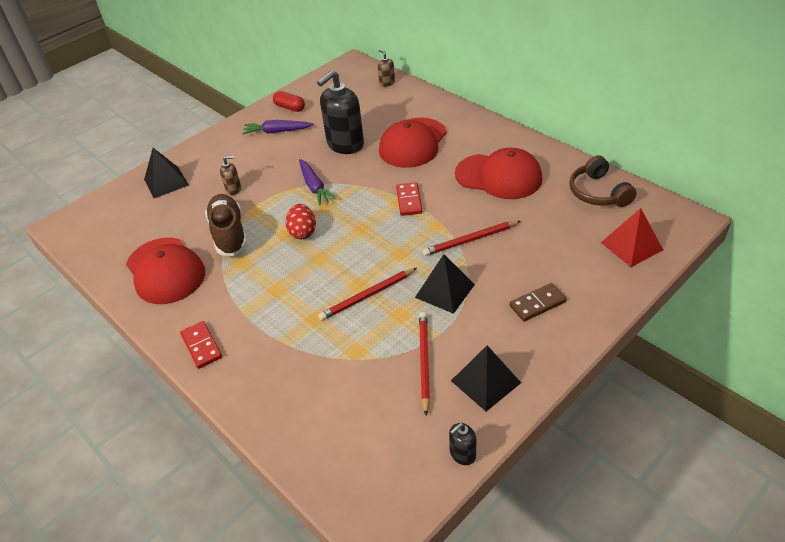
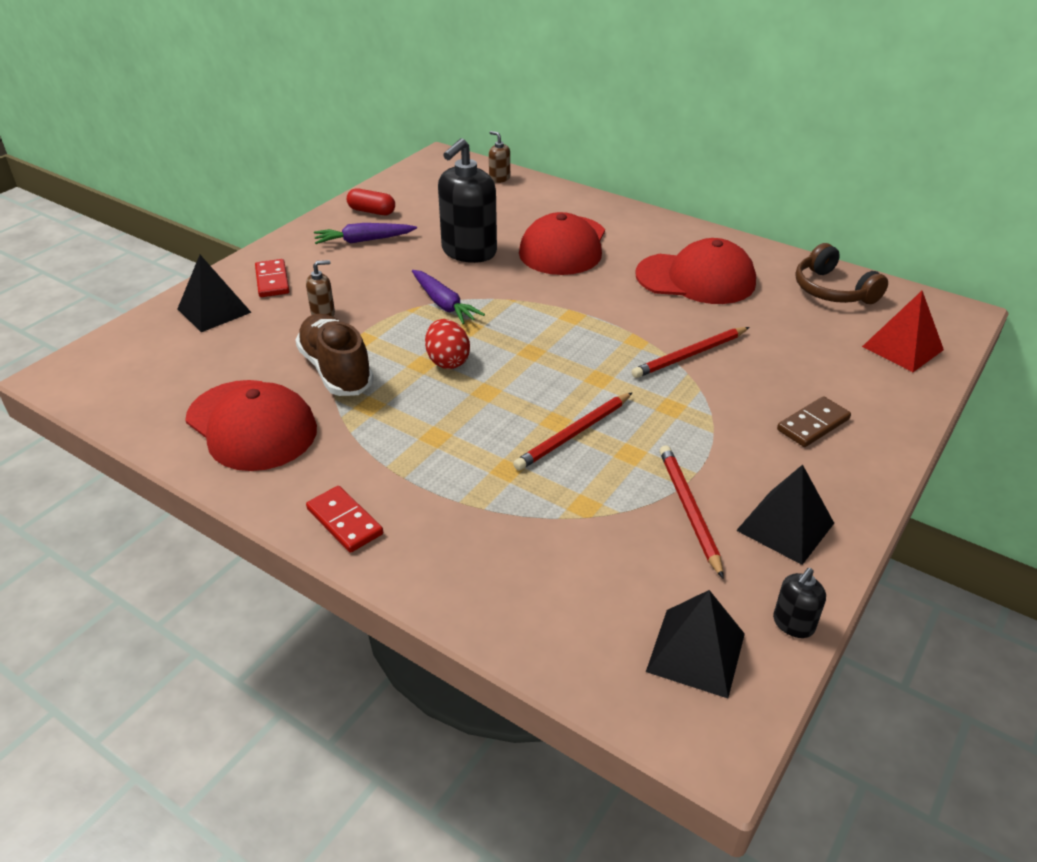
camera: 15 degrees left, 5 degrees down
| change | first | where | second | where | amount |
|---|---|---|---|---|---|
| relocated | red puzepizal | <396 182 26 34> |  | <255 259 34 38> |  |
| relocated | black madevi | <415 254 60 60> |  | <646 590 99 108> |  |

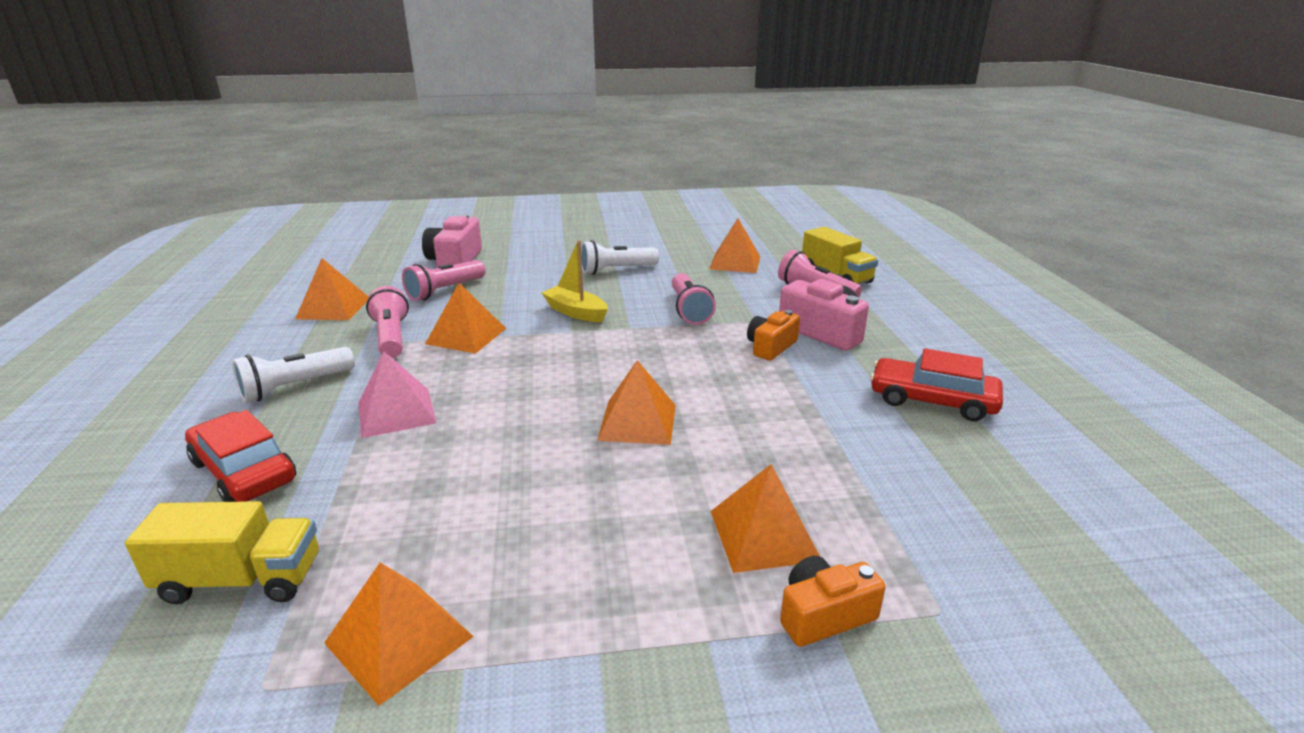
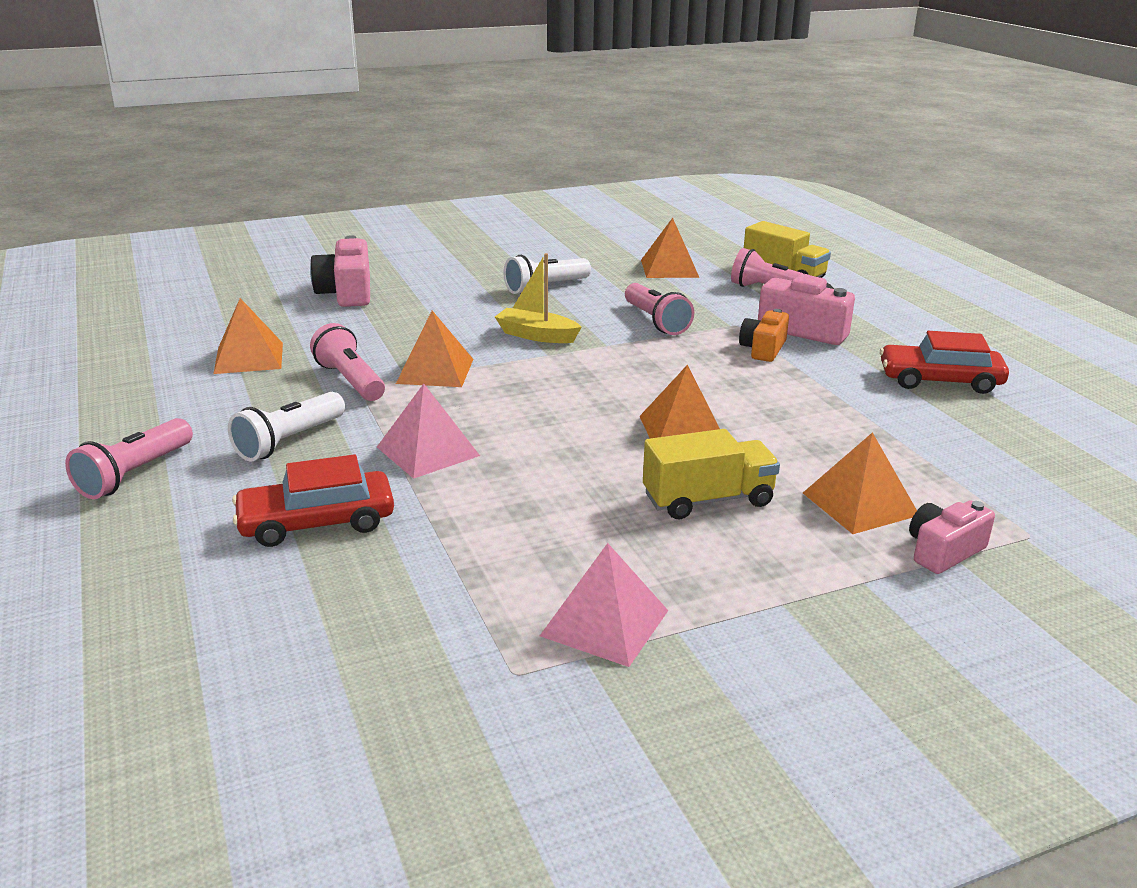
camera: 15 degrees left, 0 degrees up
| change | first | where | second | where | amount |
|---|---|---|---|---|---|
| relocated | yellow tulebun | <125 501 194 103> |  | <643 429 137 90> |  |
| relocated | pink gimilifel | <402 260 83 41> |  | <65 418 128 81> |  |
| colour | orange madevi | <324 563 150 143> | pink madevi | <540 543 128 124> |  |
| colour | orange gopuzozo | <780 556 106 91> | pink gopuzozo | <909 500 86 74> |  |
| spun | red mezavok | <185 410 111 92> |  | <232 454 162 93> | 45 degrees counterclockwise |

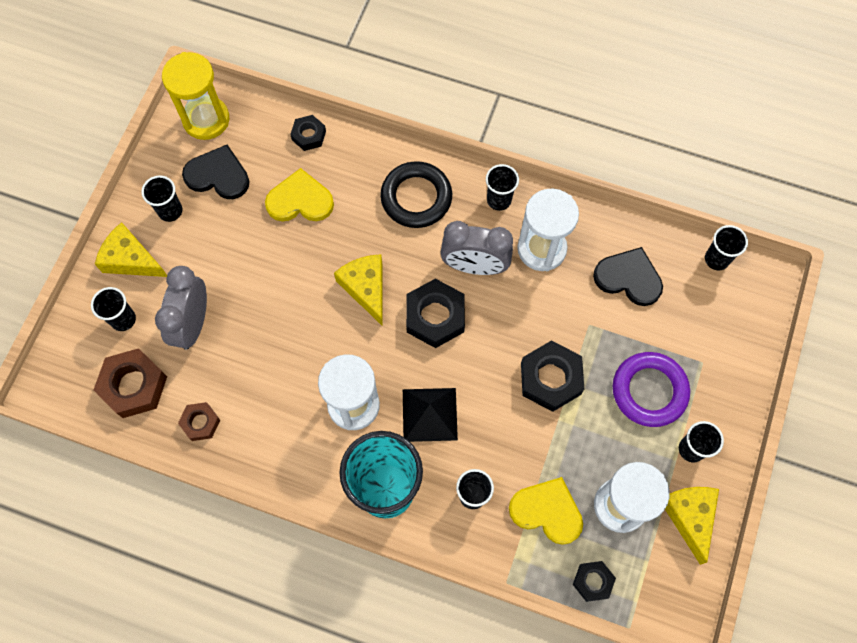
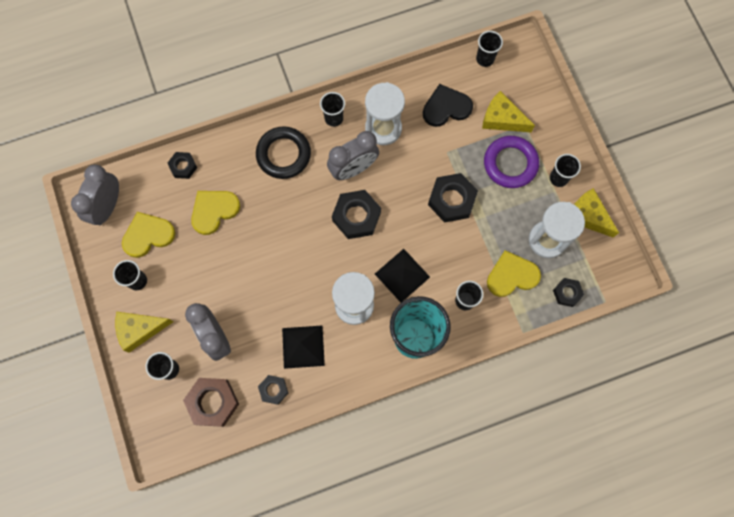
camera: 40 degrees left, 5 degrees up
| change | first | where | second | where | amount |
|---|---|---|---|---|---|
| appeared |  |  | black madevi | <282 325 43 44> |  |
| relocated | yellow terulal | <334 254 49 72> |  | <482 91 53 41> |  |
| exchanged | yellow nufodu | <162 52 67 88> | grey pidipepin | <71 164 48 61> |  |
| colour | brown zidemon | <178 402 42 39> | black zidemon | <258 375 30 30> |  |
| colour | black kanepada | <182 145 68 54> | yellow kanepada | <122 212 53 46> |  |

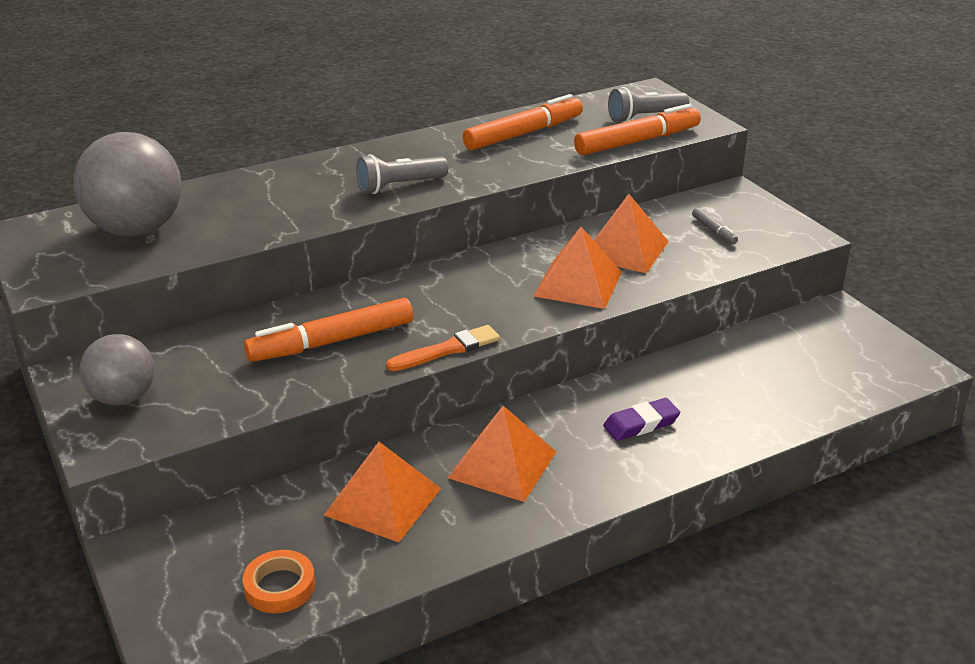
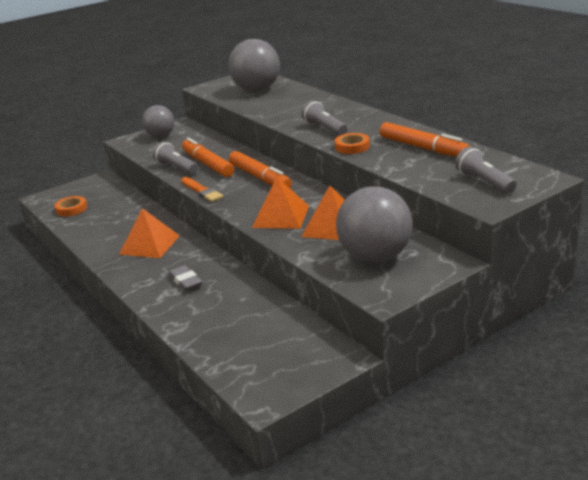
camera: 85 degrees right, 5 degrees down
| change | first | where | second | where | amount |
|---|---|---|---|---|---|
| missing | orange madevi | <324 442 117 100> |  |  |  |
| appeared |  |  | grey gimilifel | <153 142 45 32> |  |
| appeared |  |  | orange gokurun | <335 133 35 21> |  |
| relocated | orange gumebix | <574 104 127 51> |  | <229 151 63 37> |  |
| exchanged | grey gumebix | <692 208 46 36> | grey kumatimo | <336 186 77 77> |  |
| colour | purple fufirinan | <603 398 77 43> | grey fufirinan | <169 265 33 26> |  |

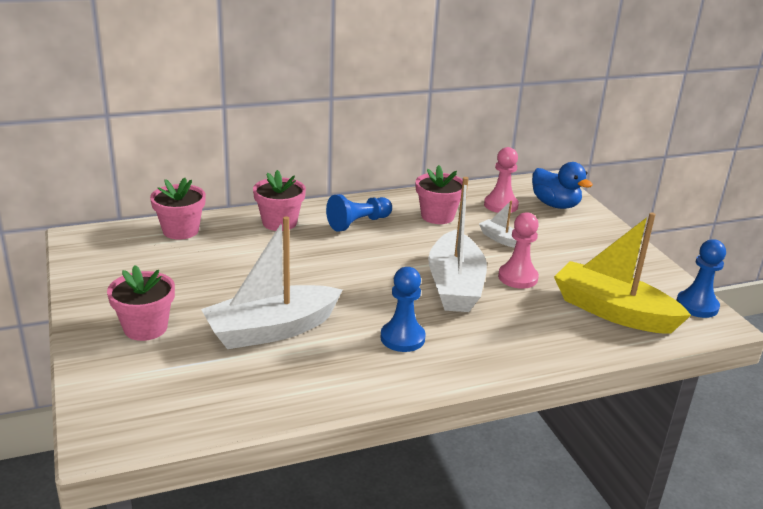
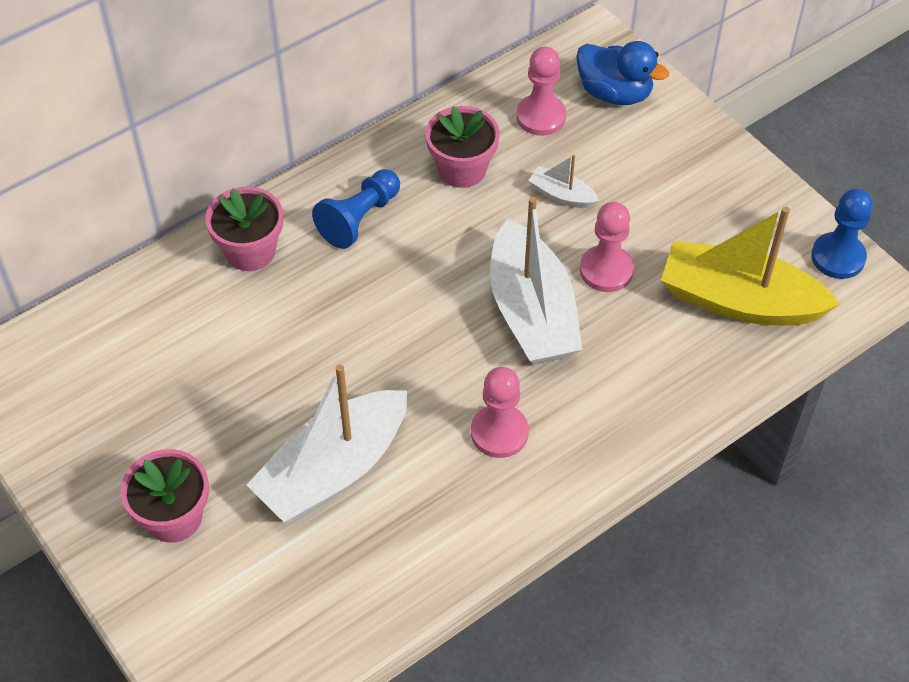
camera: 15 degrees left, 25 degrees up
| change | first | where | second | where | amount |
|---|---|---|---|---|---|
| missing | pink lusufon | <150 178 56 62> |  |  |  |
| colour | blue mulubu | <380 267 46 85> | pink mulubu | <471 367 58 91> |  |

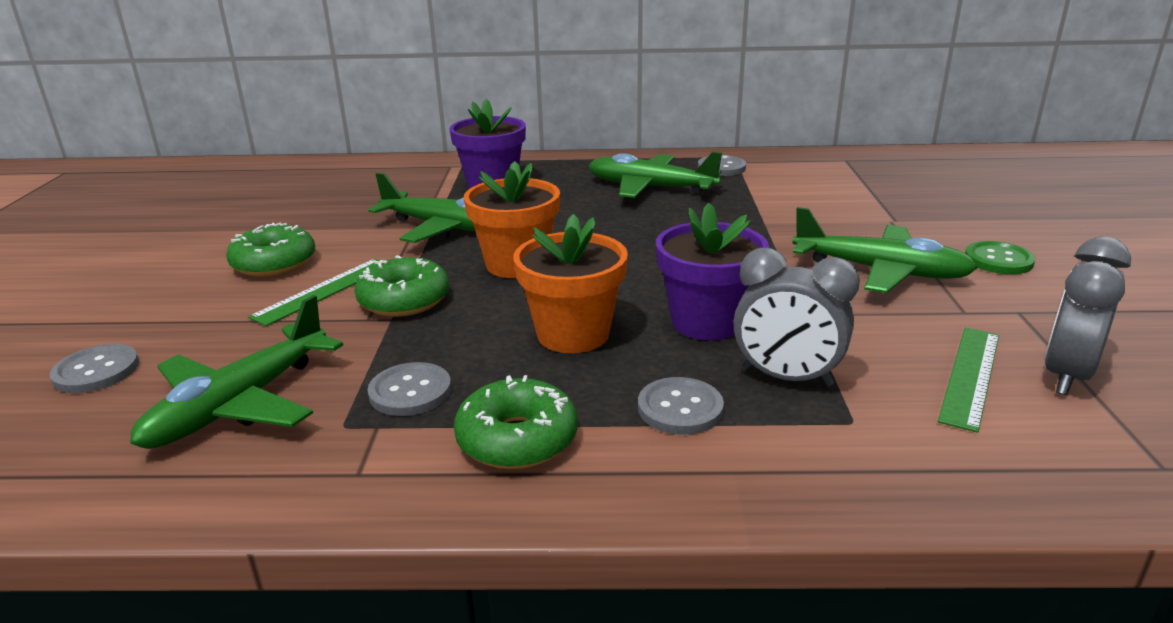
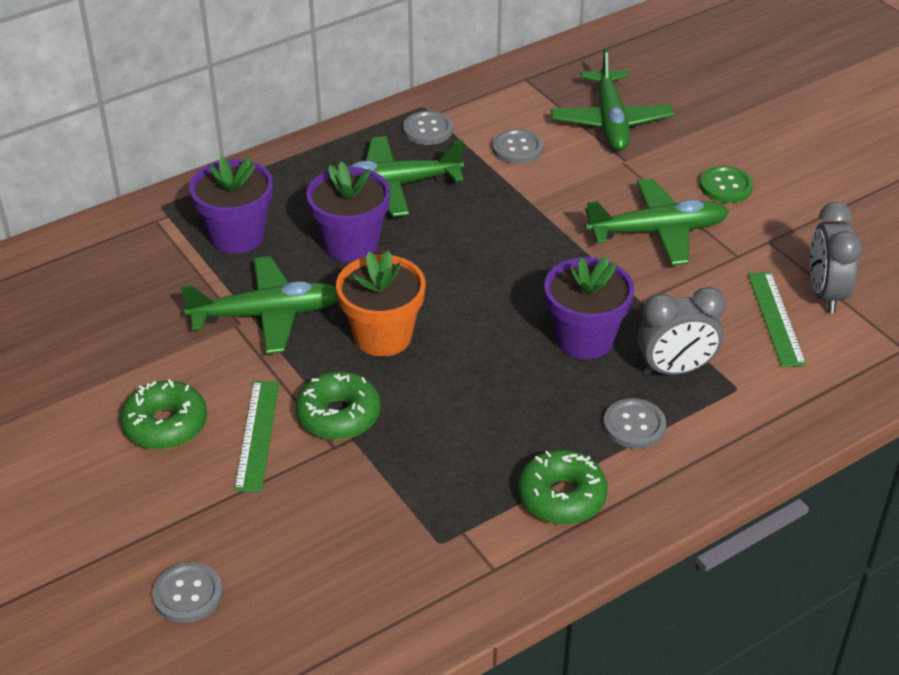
camera: 35 degrees left, 15 degrees up
| change | first | where | second | where | amount |
|---|---|---|---|---|---|
| missing | orange lusufon | <513 214 115 139> |  |  |  |
| appeared |  |  | purple lusufon | <306 161 84 101> |  |
| relocated | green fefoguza | <130 295 213 154> |  | <551 48 123 103> |  |
| relocated | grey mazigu | <368 362 83 54> |  | <492 129 51 35> |  |

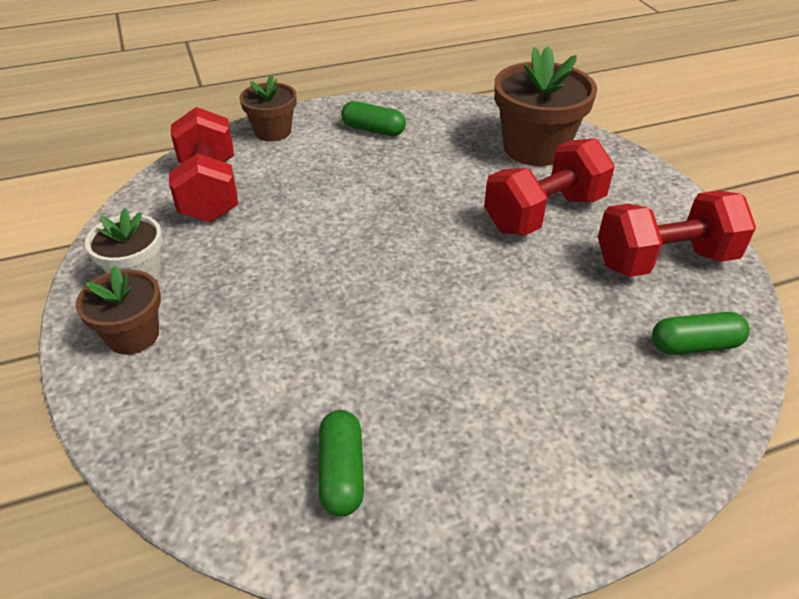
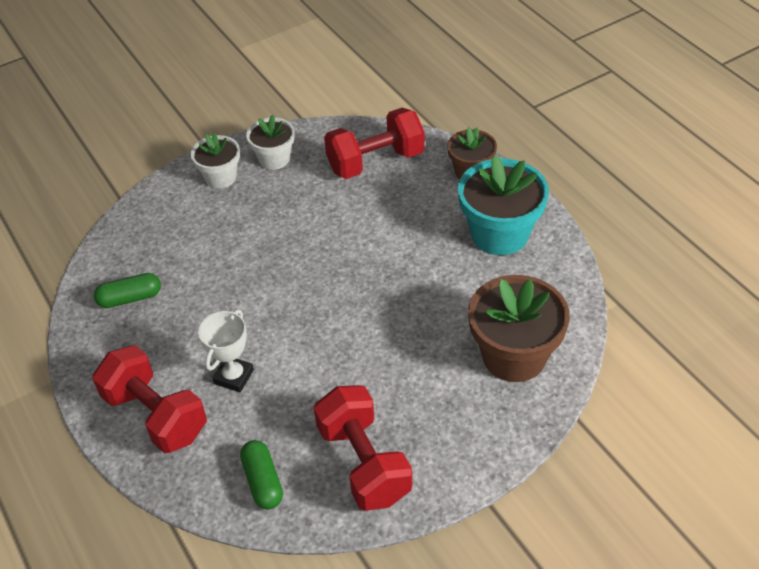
camera: 80 degrees right, 5 degrees up
| change | first | where | second | where | amount |
|---|---|---|---|---|---|
| appeared |  |  | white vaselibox | <198 310 56 82> |  |
| relocated | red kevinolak | <484 138 131 97> |  | <92 345 115 108> |  |
| exchanged | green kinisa | <341 101 65 35> | turquoise lusufon | <458 155 91 100> |  |
| colour | brown lusufon | <76 266 85 88> | white lusufon | <191 133 49 55> |  |

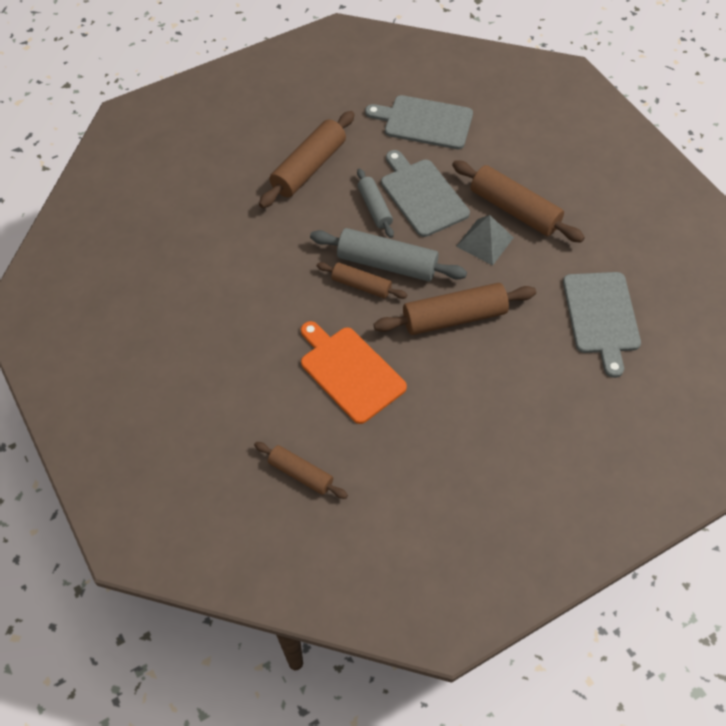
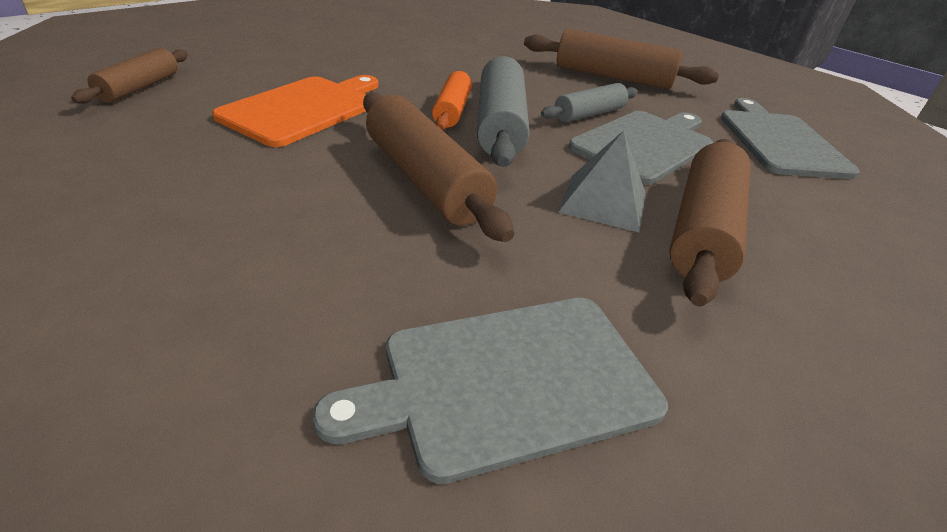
camera: 70 degrees right, 20 degrees down
| change | first | where | second | where | amount |
|---|---|---|---|---|---|
| colour | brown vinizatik | <317 262 90 37> | orange vinizatik | <432 71 40 59> |  |

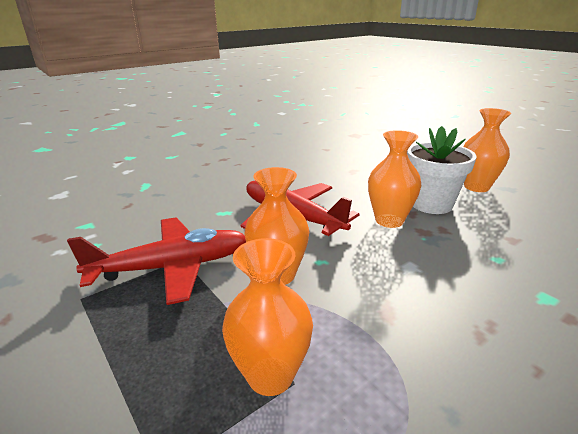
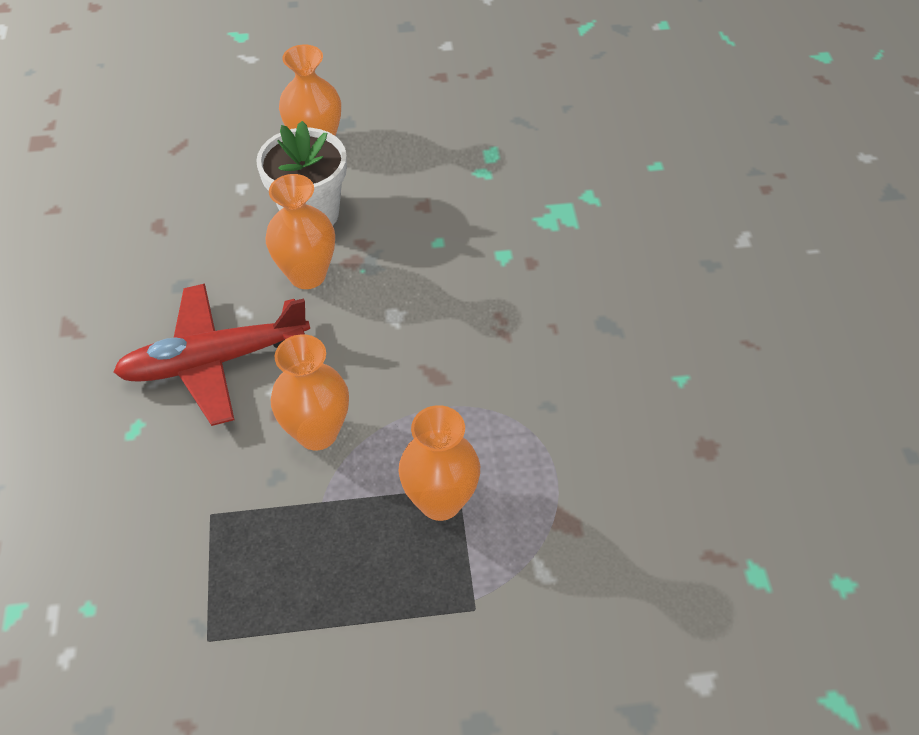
camera: 60 degrees left, 25 degrees up
| change | first | where | second | where | amount |
|---|---|---|---|---|---|
| missing | red fefoguza | <67 217 179 88> |  |  |  |

